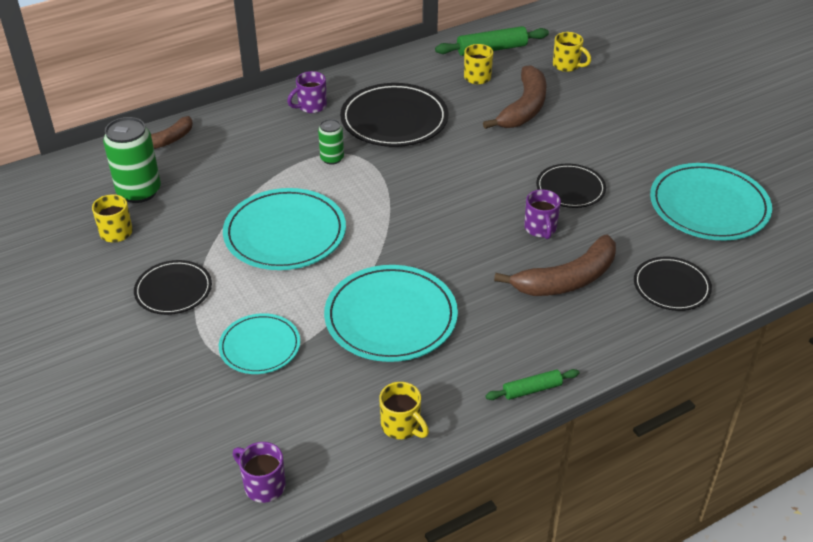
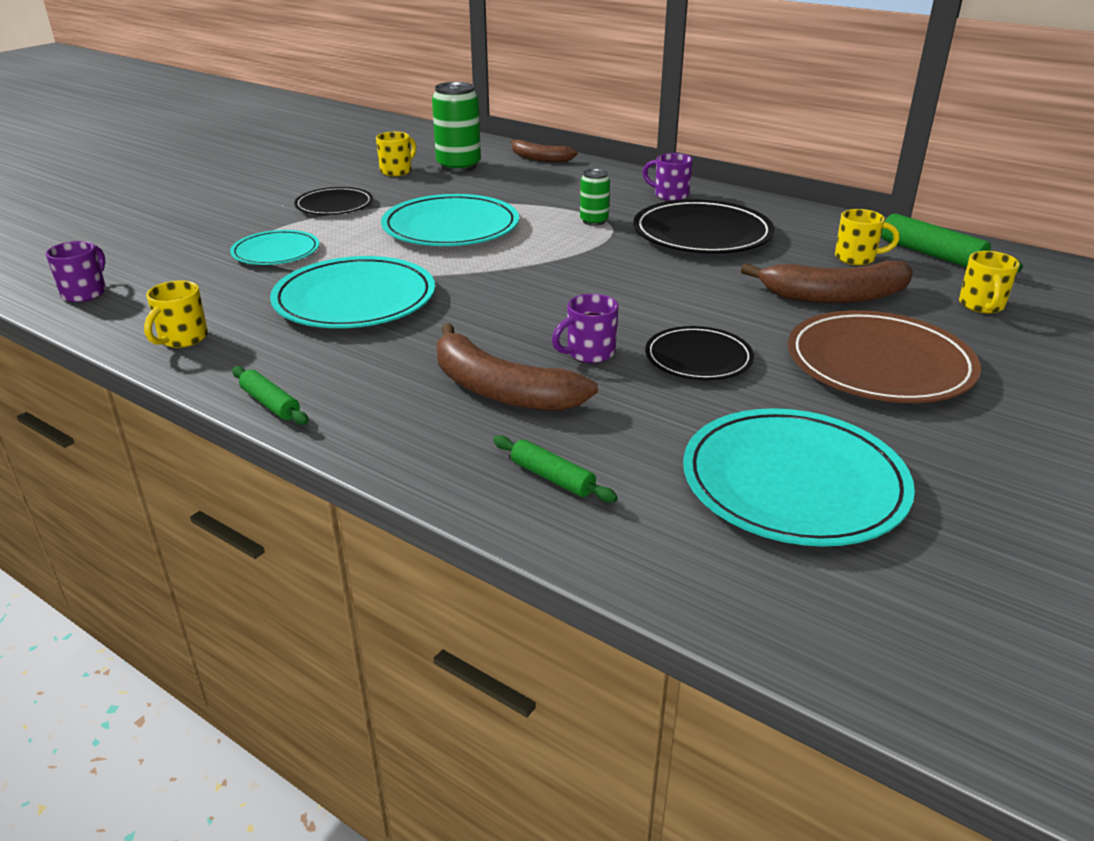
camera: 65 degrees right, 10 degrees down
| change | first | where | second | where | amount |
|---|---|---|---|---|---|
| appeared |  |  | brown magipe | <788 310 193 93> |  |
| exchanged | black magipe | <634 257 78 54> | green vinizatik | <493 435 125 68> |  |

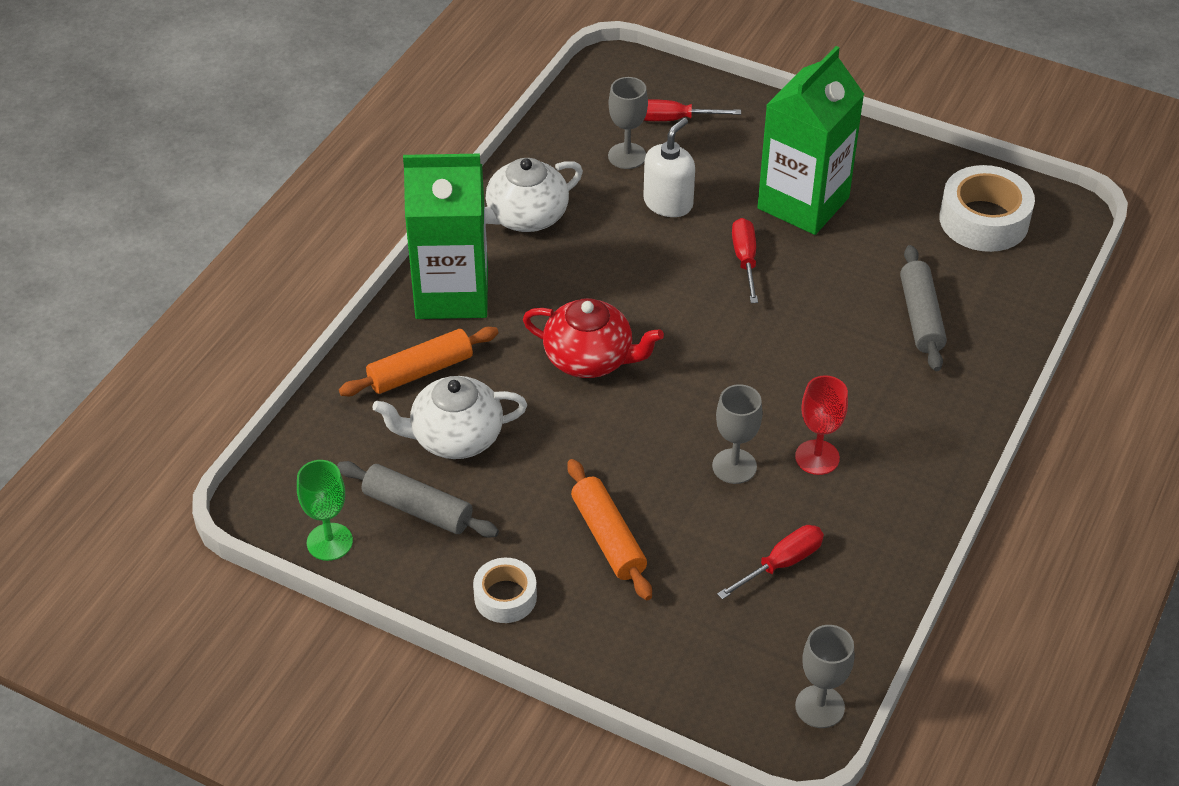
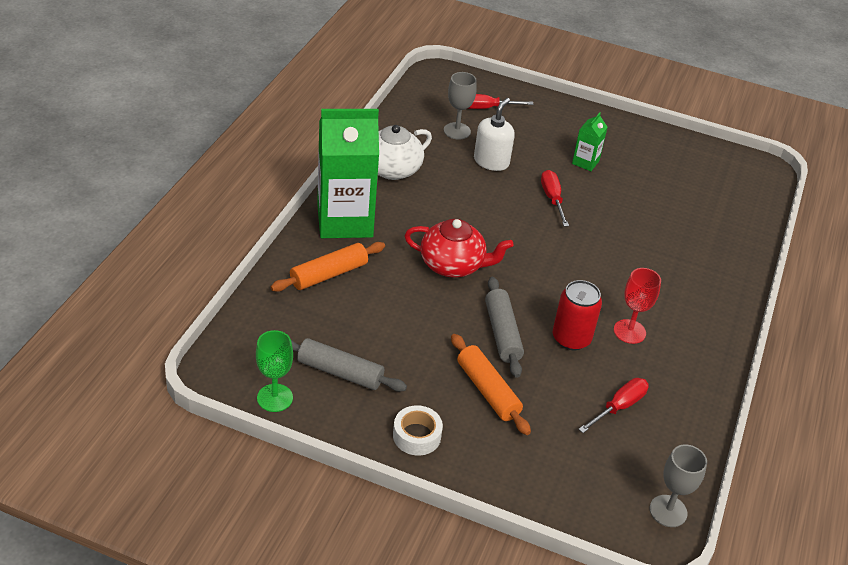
camera: 10 degrees left, 5 degrees down
| change | first | where | second | where | amount |
|---|---|---|---|---|---|
| missing | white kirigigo | <372 376 155 83> |  |  |  |
| missing | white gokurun | <939 165 96 87> |  |  |  |
| relocated | grey vinizatik | <900 245 47 126> |  | <485 277 39 101> |  |
| exchanged | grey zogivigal | <712 384 51 100> | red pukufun | <553 280 49 70> |  |
| size | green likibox | <758 46 106 189> |  | <572 112 35 59> | x0.44 |

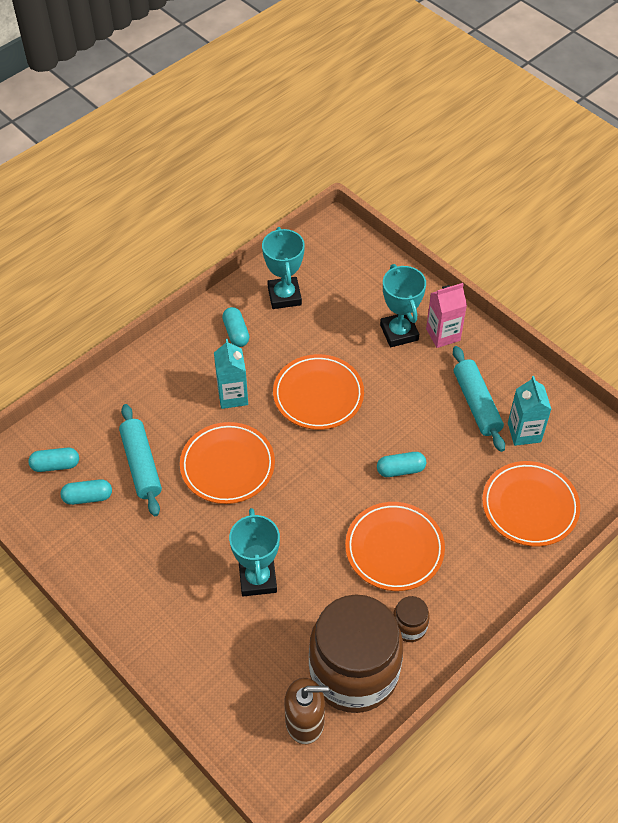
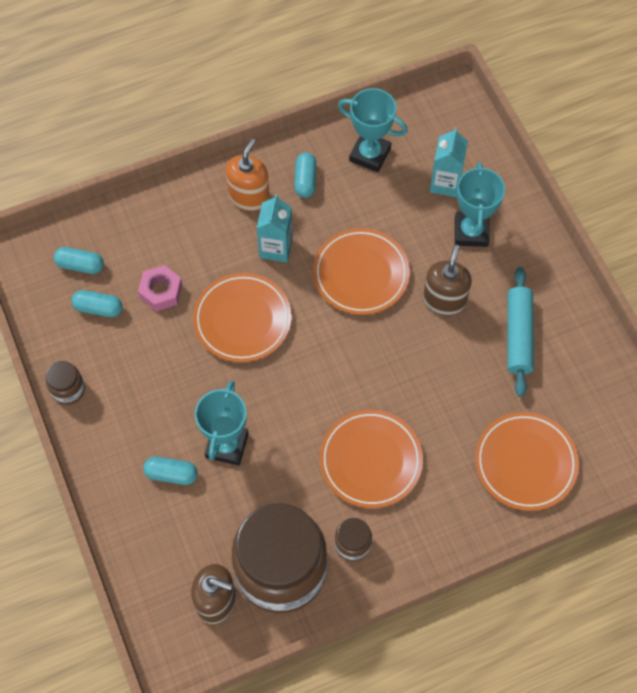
camera: 20 degrees right, 10 degrees up
| change | first | where | second | where | amount |
|---|---|---|---|---|---|
| missing | pink likibox | <426 283 41 65> |  |  |  |
| appeared |  |  | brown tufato | <46 361 39 44> |  |
| appeared |  |  | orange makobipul | <226 139 43 72> |  |
| appeared |  |  | brown makobipul | <423 245 49 70> |  |
| relocated | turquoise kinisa | <377 452 49 25> |  | <143 457 55 28> |  |
| relocated | turquoise likibox | <508 376 44 70> |  | <430 127 38 70> |  |
| exchanged | turquoise vinizatik | <119 404 43 112> | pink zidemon | <138 265 44 47> |  |
| spun | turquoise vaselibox | <262 227 43 82> |  | <338 88 70 84> | 75 degrees counterclockwise |

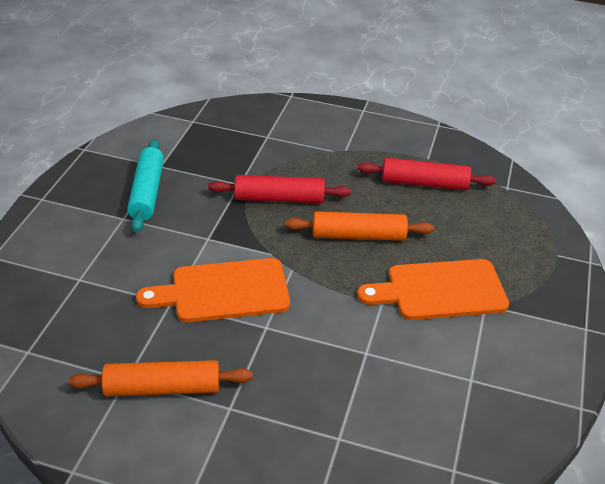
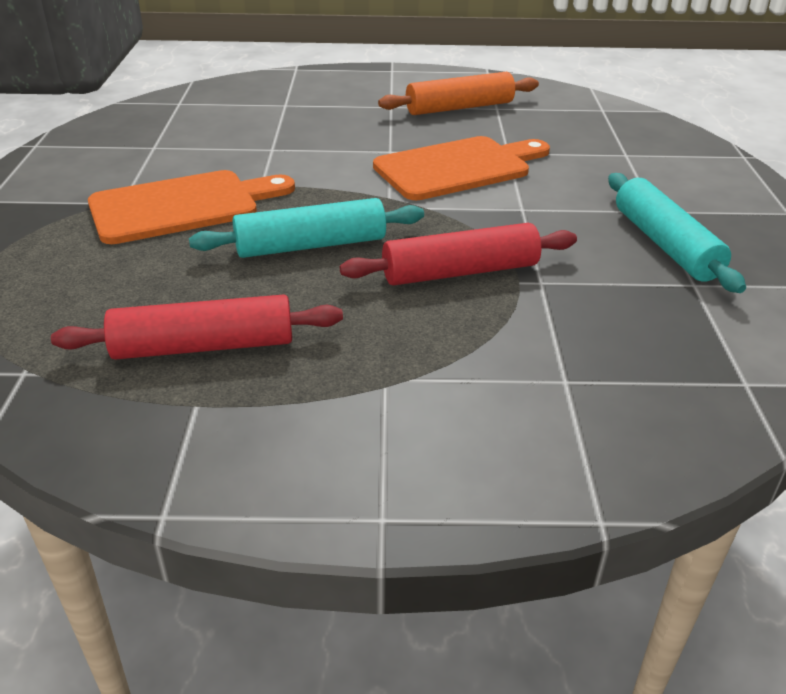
camera: 165 degrees right, 5 degrees down
| change | first | where | second | where | amount |
|---|---|---|---|---|---|
| colour | orange vinizatik | <285 211 149 30> | turquoise vinizatik | <189 198 235 60> |  |

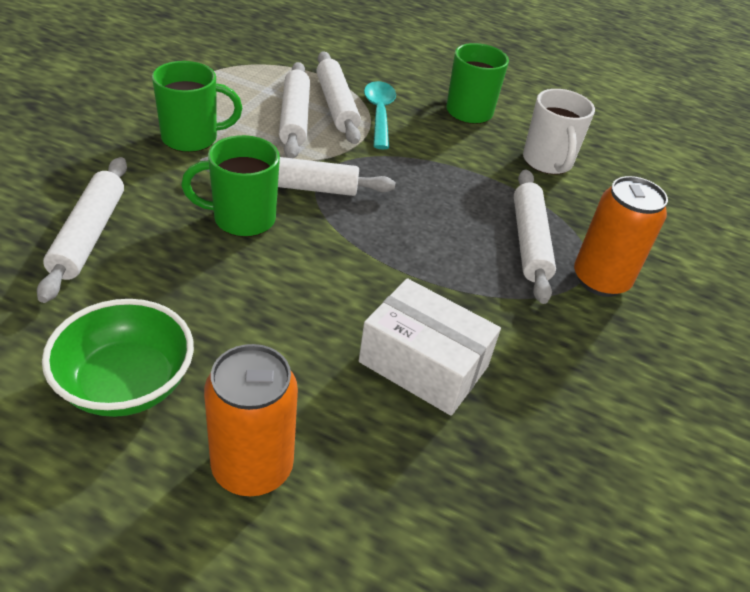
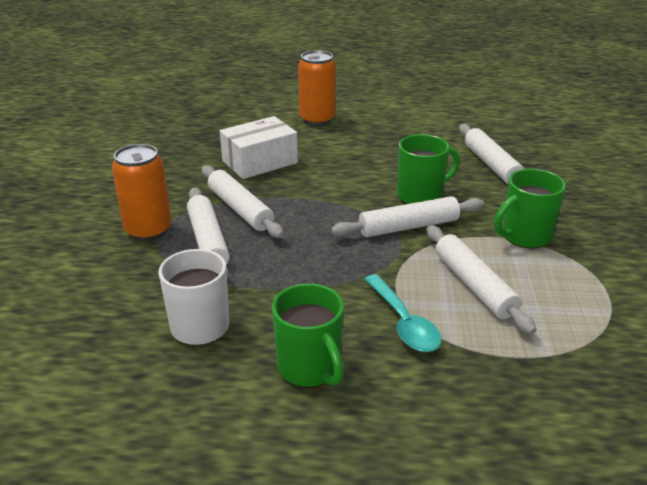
camera: 165 degrees right, 10 degrees down
| change | first | where | second | where | amount |
|---|---|---|---|---|---|
| missing | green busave | <42 299 152 118> |  |  |  |
| relocated | white vinizatik | <316 52 45 92> |  | <202 165 82 73> |  |
| spun | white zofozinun | <359 278 142 138> |  | <220 116 78 63> | 45 degrees counterclockwise |

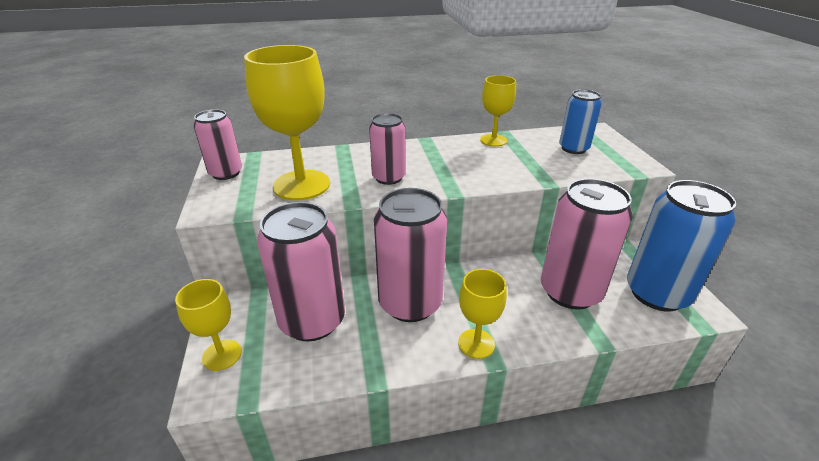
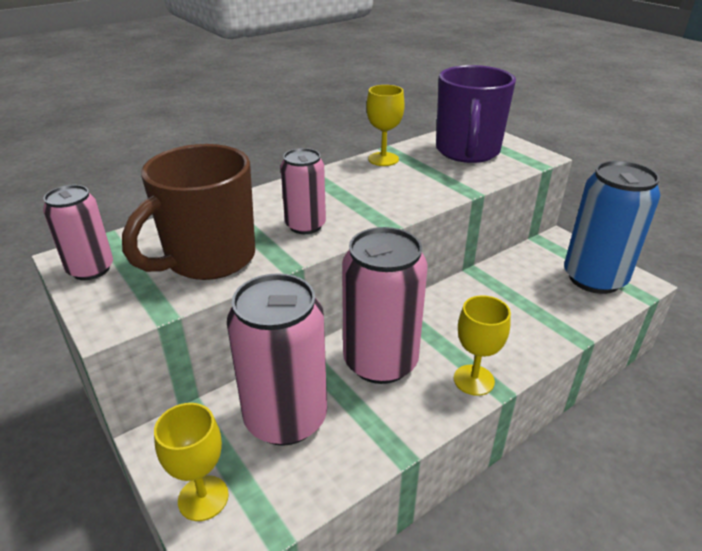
camera: 25 degrees left, 0 degrees up
| change | first | where | second | where | amount |
|---|---|---|---|---|---|
| missing | pink pukufun | <541 178 92 132> |  |  |  |
| exchanged | yellow zogivigal | <244 45 86 155> | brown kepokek | <122 144 133 136> |  |
| exchanged | blue pukufun | <559 89 43 65> | purple kepokek | <436 65 80 98> |  |

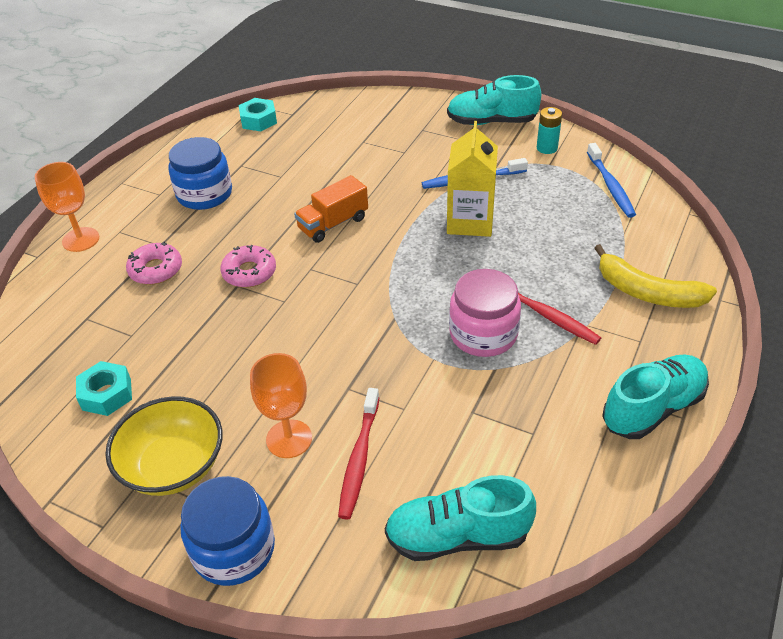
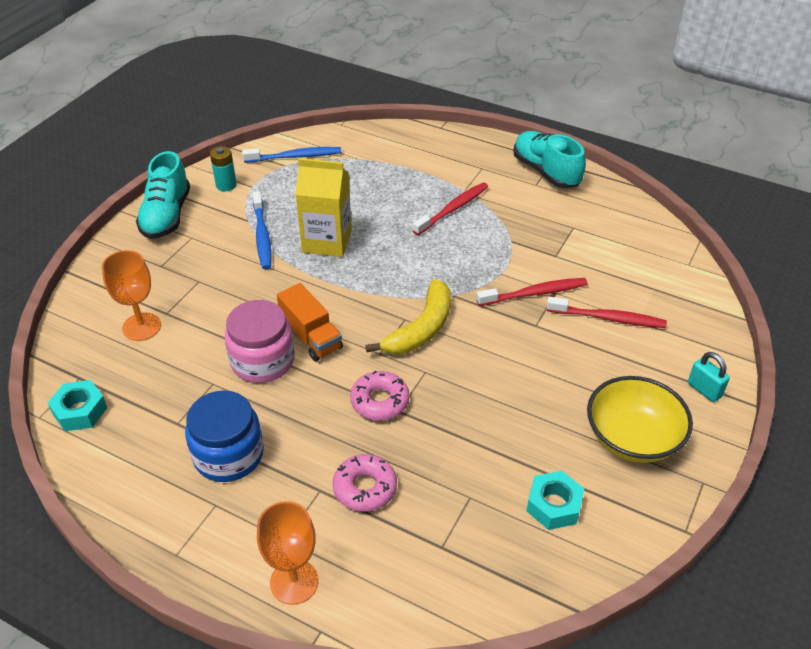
camera: 90 degrees left, 0 degrees up
| change | first | where | second | where | amount |
|---|---|---|---|---|---|
| missing | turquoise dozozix | <385 475 151 86> |  |  |  |
| appeared |  |  | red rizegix | <476 278 112 28> |  |
| relocated | orange zogivigal | <250 353 62 105> |  | <102 250 59 91> |  |
| relocated | pink tufato | <449 269 72 88> |  | <224 300 71 83> |  |
| relocated | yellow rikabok | <594 244 123 64> |  | <365 279 86 75> |  |
| exchanged | blue tufato | <180 476 95 110> | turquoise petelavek | <688 352 42 50> |  |

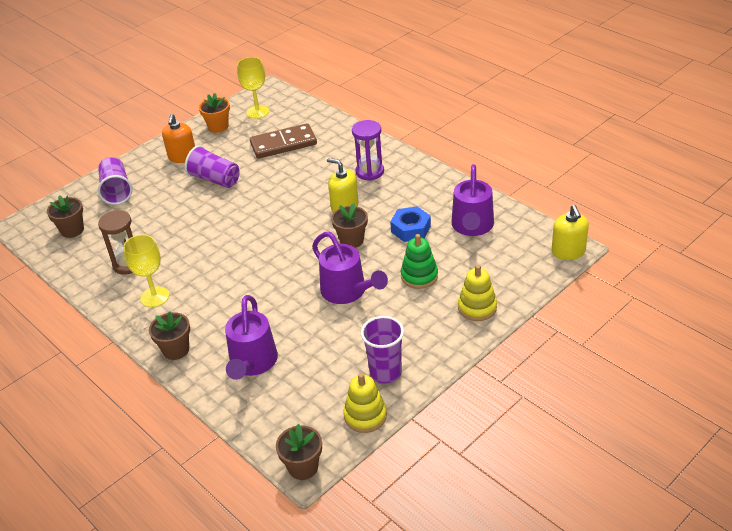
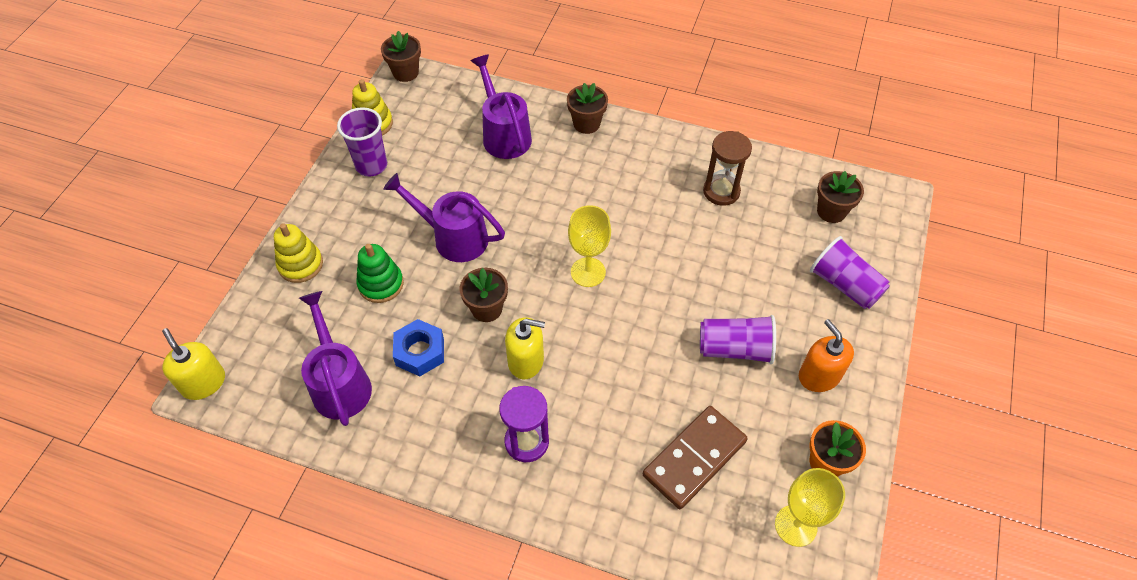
camera: 150 degrees right, 15 degrees up
| change | first | where | second | where | amount |
|---|---|---|---|---|---|
| relocated | yellow zogivigal | <123 234 46 73> |  | <568 205 43 82> |  |

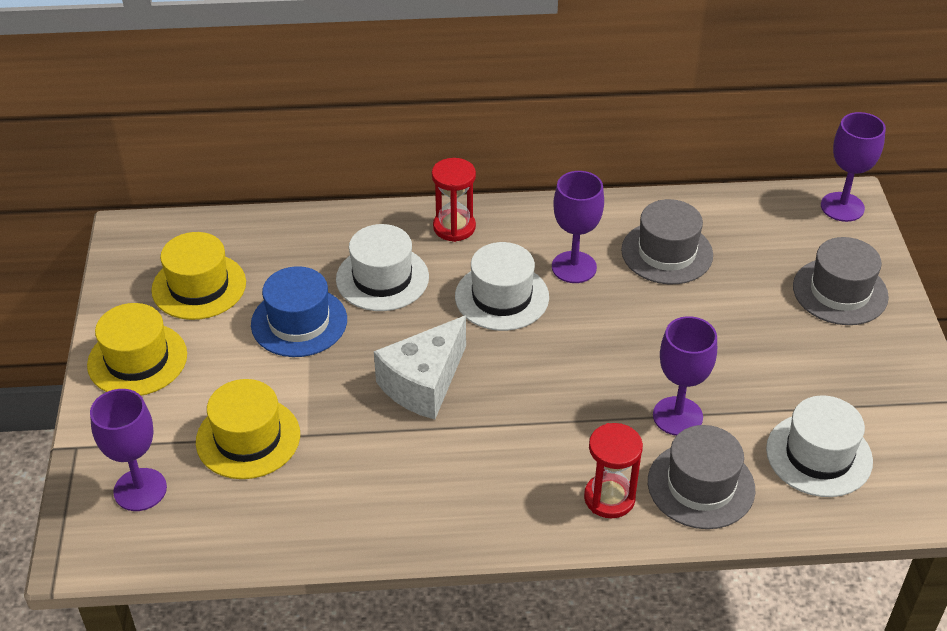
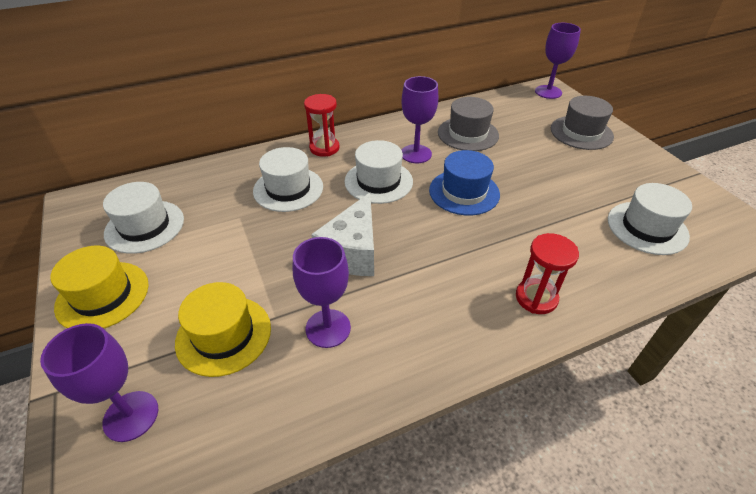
camera: 20 degrees left, 0 degrees up
| change | first | where | second | where | amount |
|---|---|---|---|---|---|
| missing | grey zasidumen | <648 425 107 104> |  |  |  |
| relocated | blue zasidumen | <251 266 96 91> |  | <429 150 71 65> |  |
| relocated | purple zogivigal | <653 316 64 120> |  | <293 237 58 111> |  |
| colour | yellow zasidumen | <151 232 95 88> | white zasidumen | <103 182 81 72> |  |

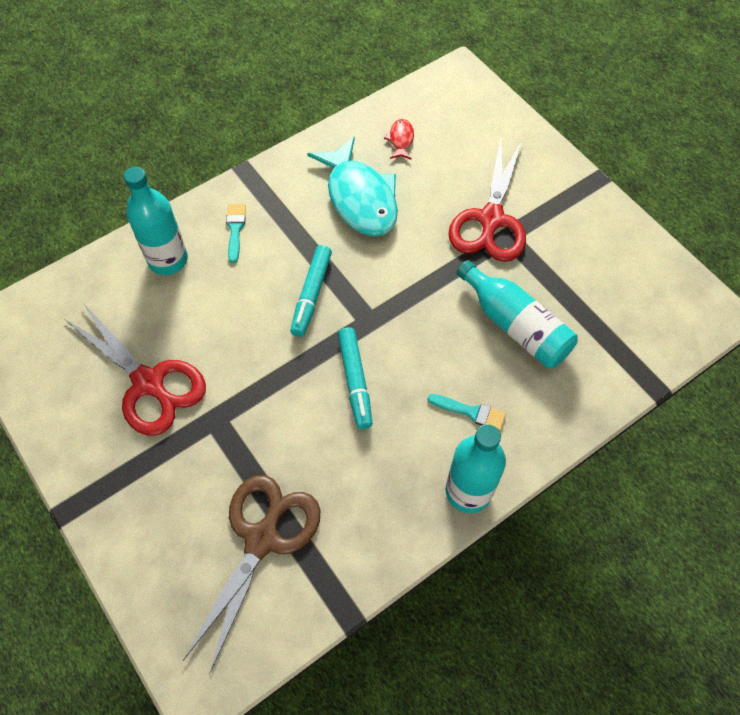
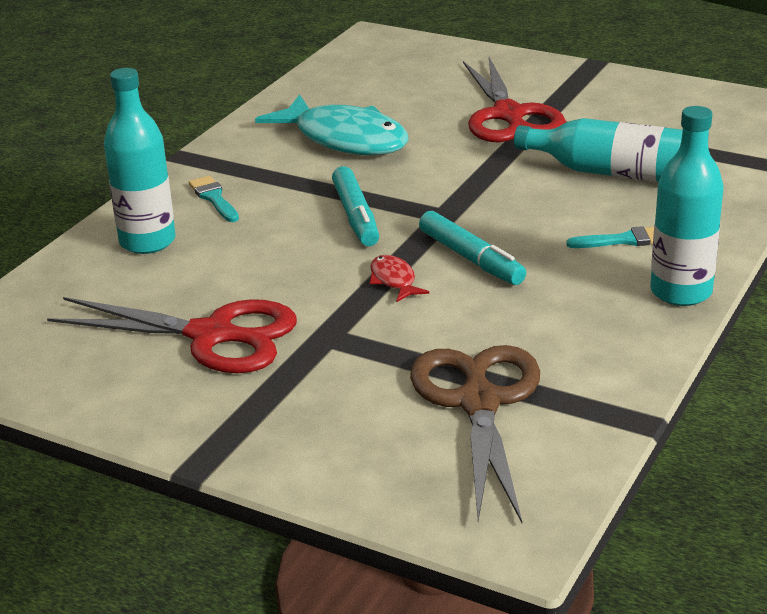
camera: 25 degrees left, 30 degrees down
| change | first | where | second | where | amount |
|---|---|---|---|---|---|
| relocated | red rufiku | <384 119 30 41> |  | <370 255 59 47> |  |

